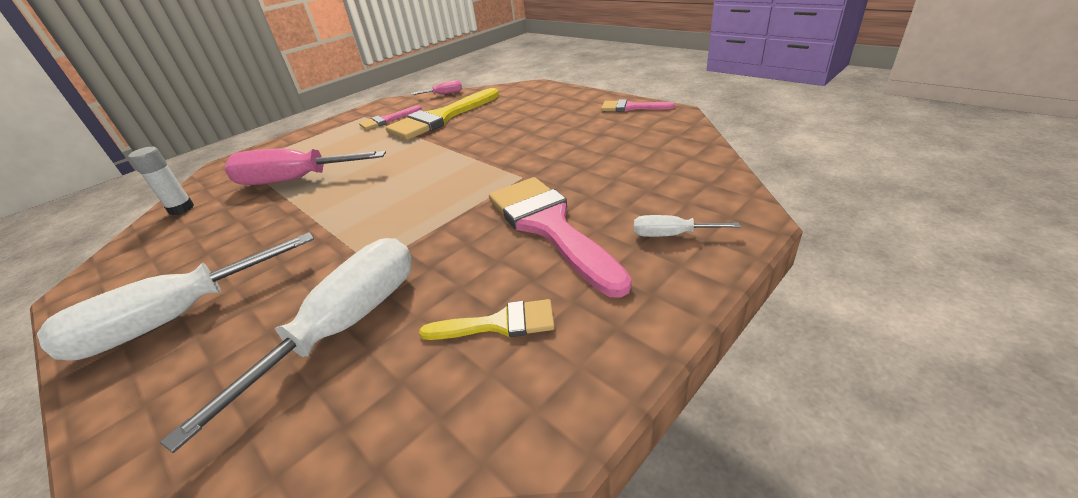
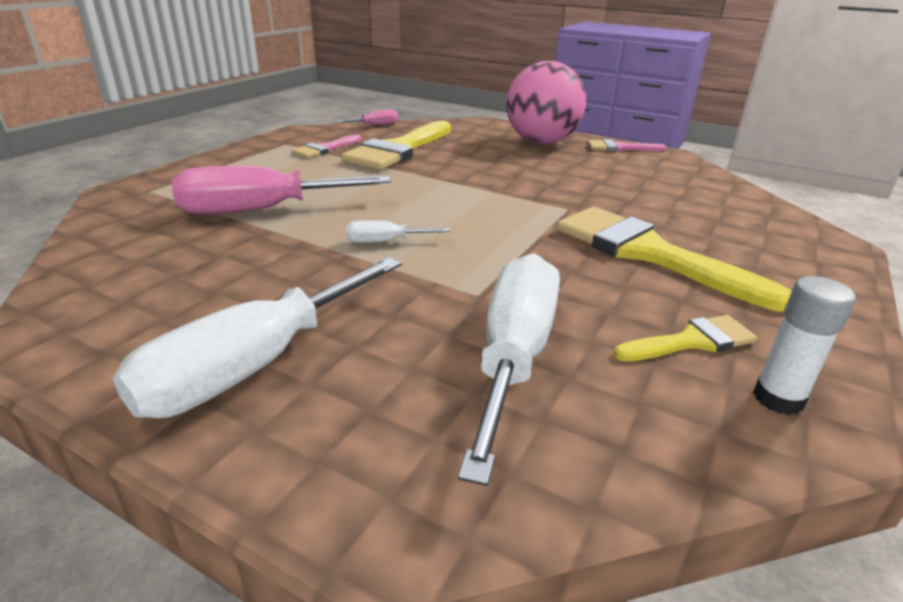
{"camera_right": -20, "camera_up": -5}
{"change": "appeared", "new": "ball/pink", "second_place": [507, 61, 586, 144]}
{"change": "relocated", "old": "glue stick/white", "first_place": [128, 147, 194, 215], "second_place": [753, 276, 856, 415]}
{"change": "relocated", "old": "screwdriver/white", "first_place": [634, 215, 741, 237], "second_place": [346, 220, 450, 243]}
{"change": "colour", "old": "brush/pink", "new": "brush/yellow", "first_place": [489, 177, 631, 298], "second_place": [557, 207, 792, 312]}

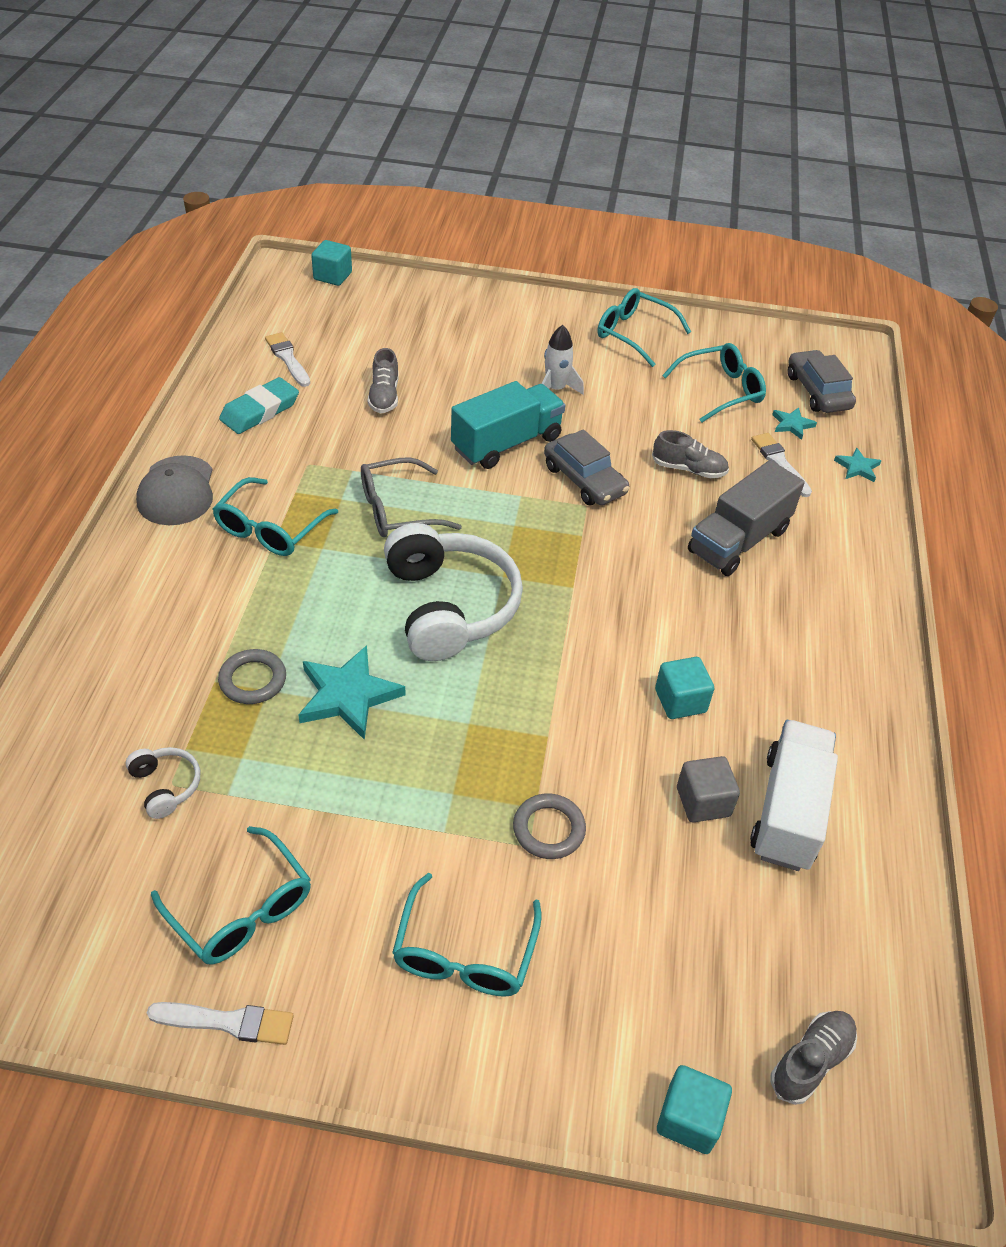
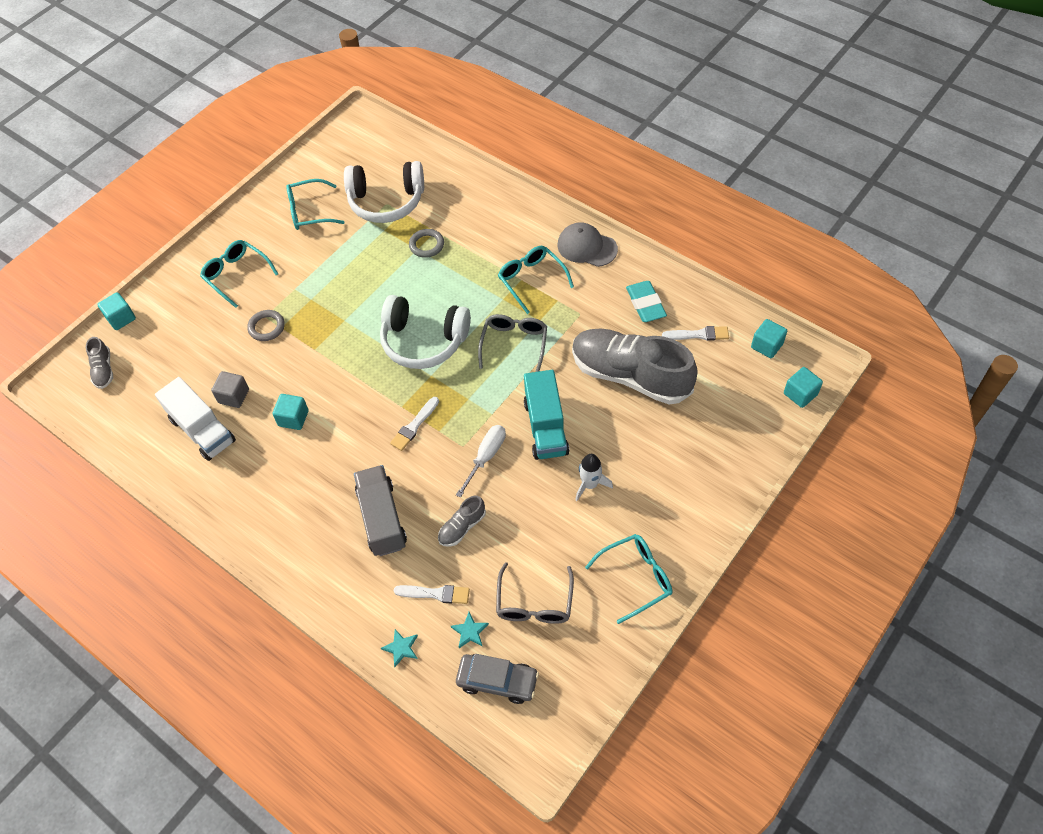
{"camera_right": 125, "camera_up": 10}
{"change": "missing", "old": "star/turquoise", "first_place": [298, 645, 405, 740]}
{"change": "appeared", "new": "cube/turquoise", "second_place": [751, 319, 787, 358]}
{"change": "relocated", "old": "brush/white", "first_place": [147, 1002, 294, 1045], "second_place": [390, 397, 439, 451]}
{"change": "exchanged", "old": "car/grey", "new": "screwdriver/white", "first_place": [544, 429, 630, 505], "second_place": [456, 425, 506, 498]}
{"change": "colour", "old": "glasses/turquoise", "new": "glasses/grey", "first_place": [662, 343, 766, 423], "second_place": [496, 562, 574, 624]}
{"change": "size", "old": "headphones/white", "first_place": [126, 747, 200, 819], "second_place": [344, 161, 424, 223], "factor": 2.29}
{"change": "size", "old": "shoe/grey", "first_place": [368, 348, 399, 413], "second_place": [572, 328, 698, 404], "factor": 2.37}

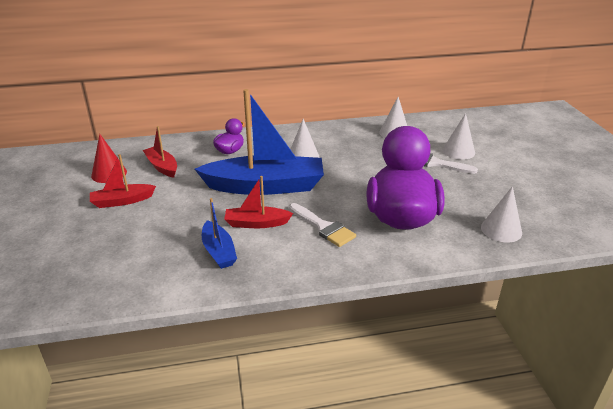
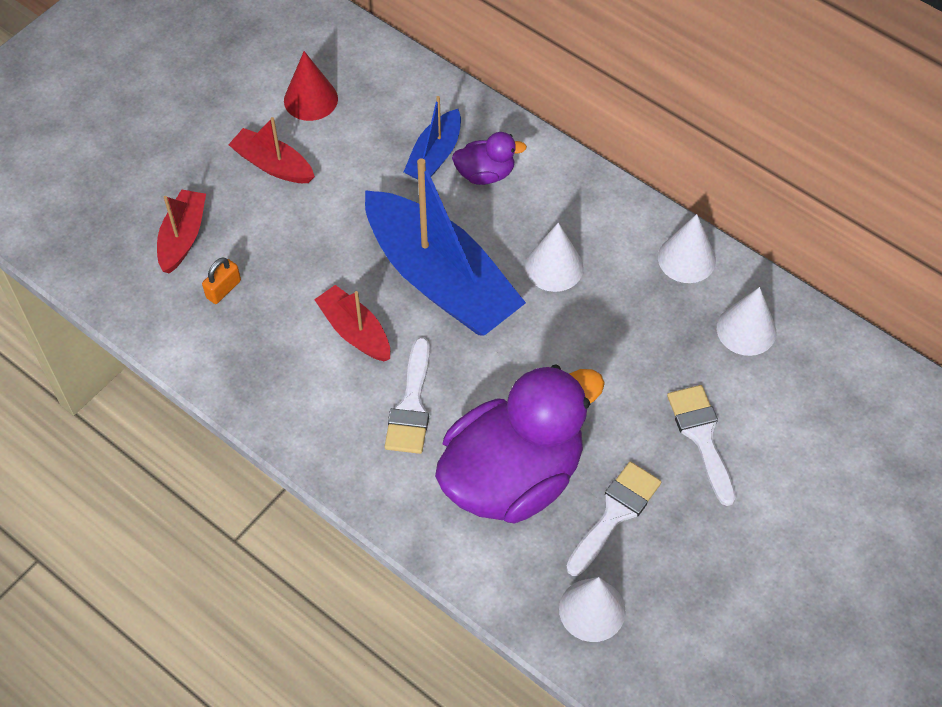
{"camera_right": 50, "camera_up": 25}
{"change": "appeared", "new": "padlock/orange", "second_place": [202, 258, 241, 304]}
{"change": "appeared", "new": "brush/white", "second_place": [566, 461, 661, 576]}
{"change": "relocated", "old": "boat/red", "first_place": [143, 126, 177, 178], "second_place": [157, 189, 206, 274]}
{"change": "relocated", "old": "boat/blue", "first_place": [202, 198, 237, 269], "second_place": [404, 96, 461, 179]}
{"change": "relocated", "old": "cone/white", "first_place": [443, 113, 475, 160], "second_place": [658, 214, 716, 283]}

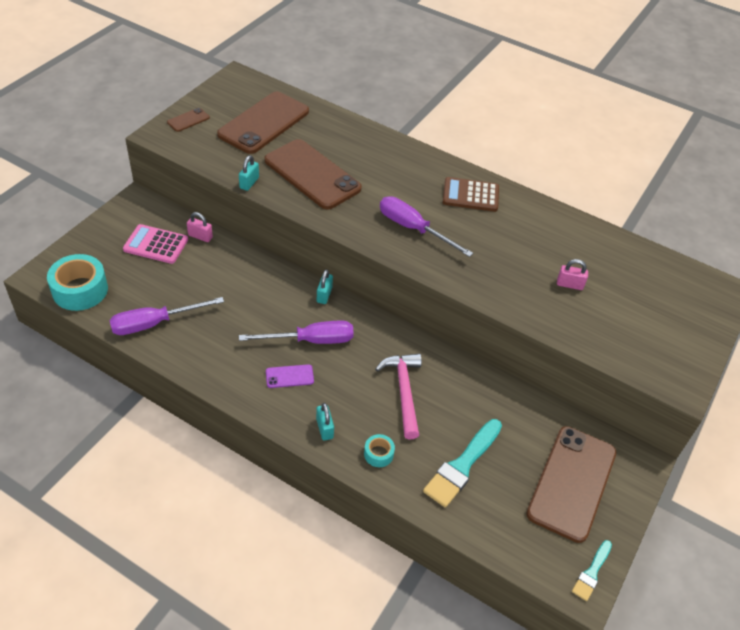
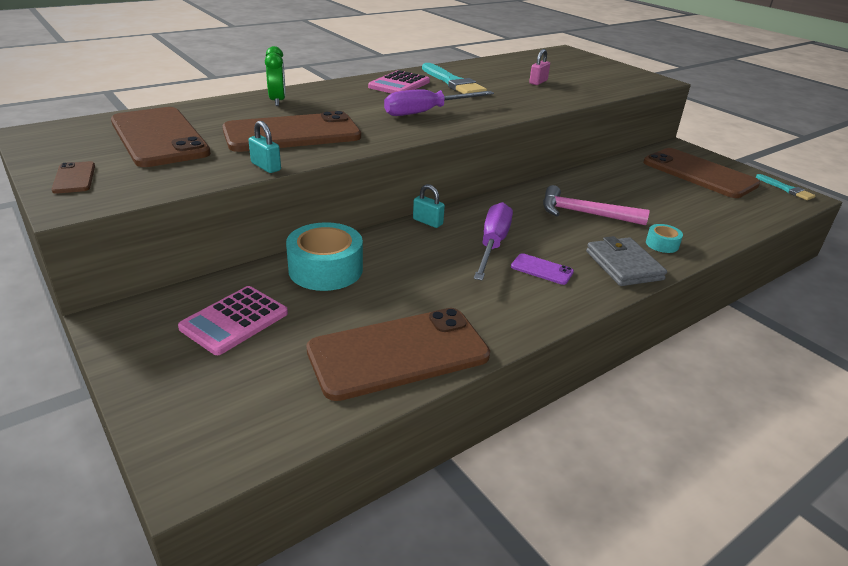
{"camera_right": -65, "camera_up": -15}
{"change": "missing", "old": "padlock/pink", "first_place": [187, 212, 213, 242]}
{"change": "appeared", "new": "clock/green", "second_place": [265, 46, 286, 106]}
{"change": "relocated", "old": "tape/turquoise", "first_place": [47, 254, 108, 311], "second_place": [286, 222, 363, 291]}
{"change": "relocated", "old": "brush/turquoise", "first_place": [423, 419, 502, 507], "second_place": [422, 63, 487, 94]}
{"change": "exchanged", "old": "screwdriver/purple", "new": "phone/brown", "first_place": [109, 297, 224, 335], "second_place": [306, 308, 490, 401]}
{"change": "exchanged", "old": "padlock/turquoise", "new": "wallet/grey", "first_place": [316, 403, 334, 440], "second_place": [586, 236, 667, 286]}
{"change": "colour", "old": "calculator/brown", "new": "calculator/pink", "first_place": [442, 177, 499, 212], "second_place": [368, 70, 430, 93]}
{"change": "spun", "old": "phone/purple", "first_place": [266, 364, 314, 388], "second_place": [511, 253, 574, 285], "degrees": -75}

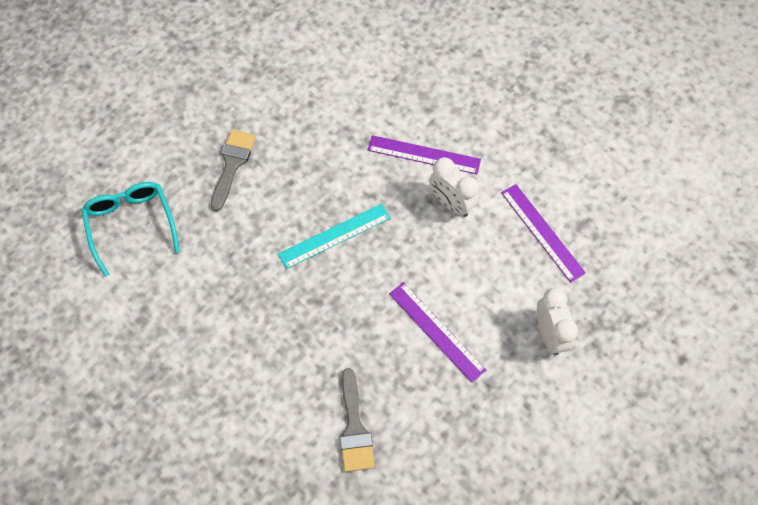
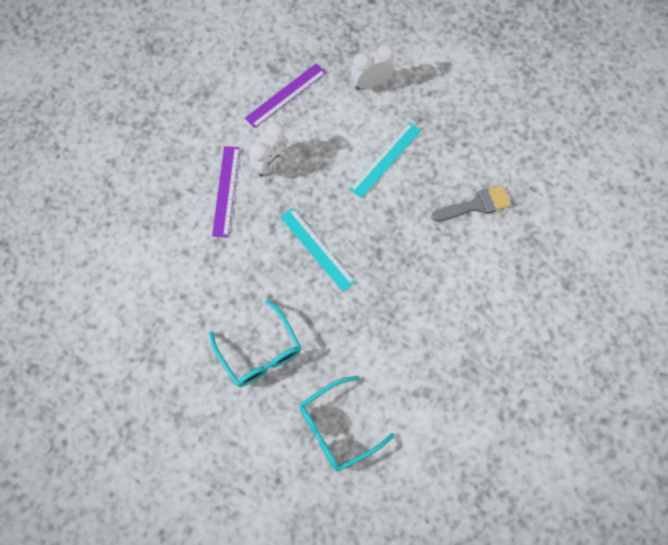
{"camera_right": -100, "camera_up": 5}
{"change": "exchanged", "old": "brush/grey", "new": "glasses/turquoise", "first_place": [211, 130, 256, 211], "second_place": [209, 299, 301, 387]}
{"change": "colour", "old": "ruler/purple", "new": "ruler/turquoise", "first_place": [389, 282, 486, 383], "second_place": [349, 122, 422, 199]}

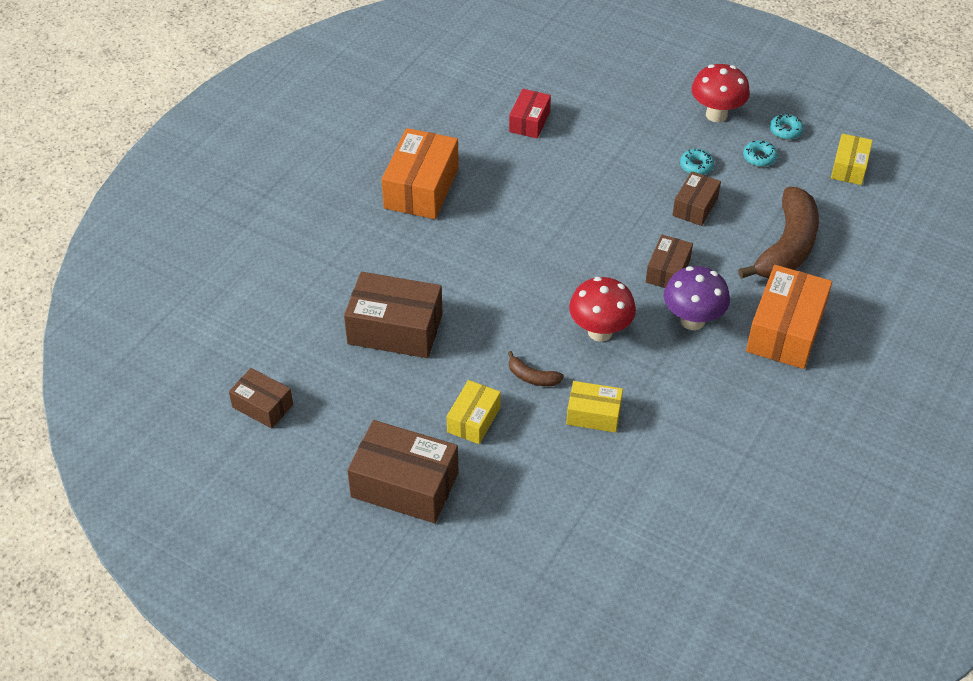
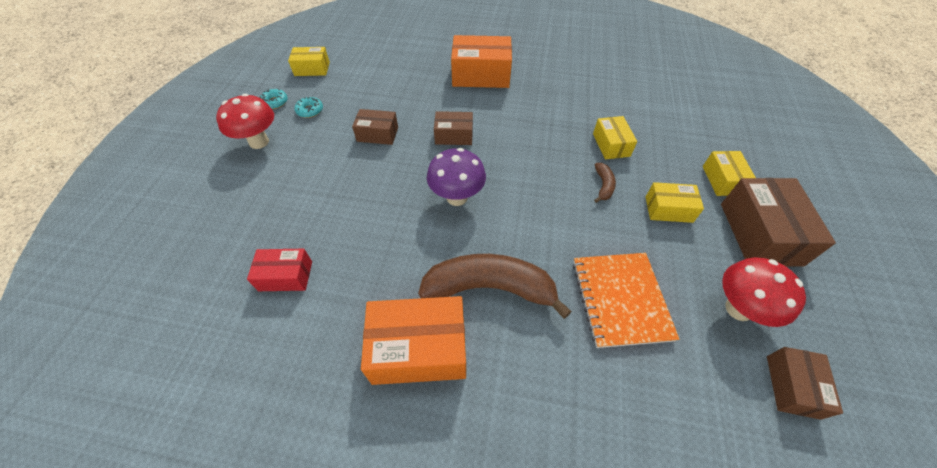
{"camera_right": -110, "camera_up": 5}
{"change": "missing", "old": "donut/turquoise", "first_place": [680, 149, 714, 175]}
{"change": "appeared", "new": "box/yellow", "second_place": [703, 151, 756, 196]}
{"change": "relocated", "old": "mushroom/red", "first_place": [569, 277, 636, 342], "second_place": [722, 257, 806, 327]}
{"change": "relocated", "old": "mushroom/purple", "first_place": [664, 266, 730, 330], "second_place": [427, 148, 486, 206]}
{"change": "relocated", "old": "banana/brown", "first_place": [738, 186, 819, 279], "second_place": [418, 254, 572, 319]}
{"change": "exchanged", "old": "box/brown", "new": "notebook/orange", "first_place": [344, 272, 443, 358], "second_place": [573, 253, 679, 348]}

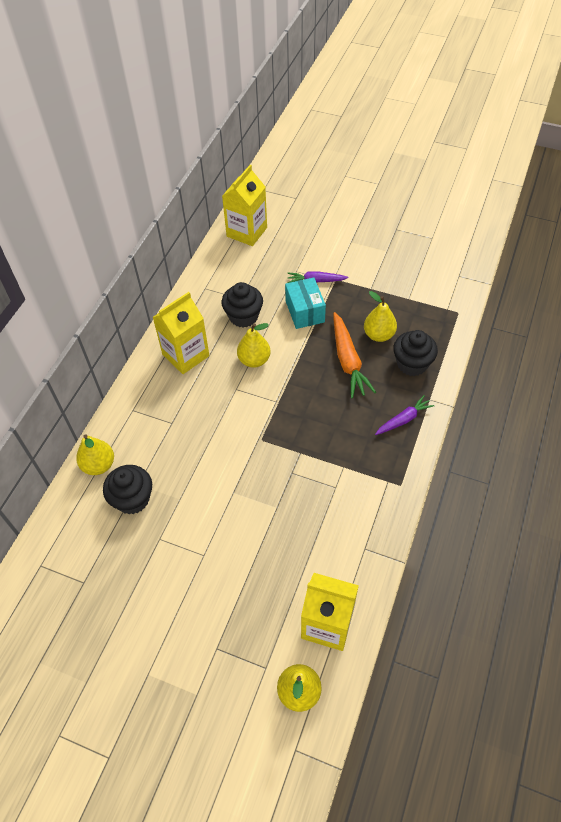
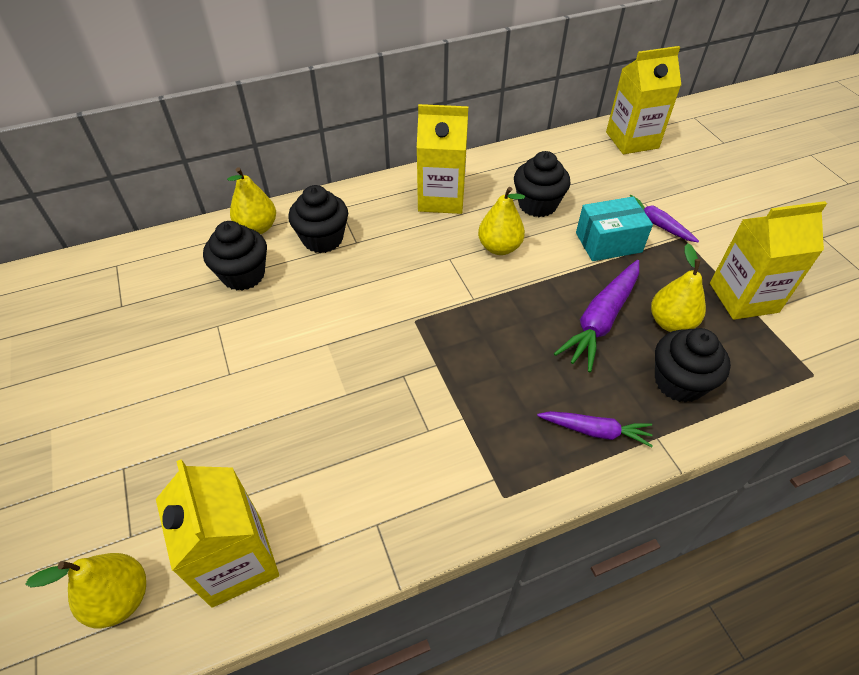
{"camera_right": 45, "camera_up": -5}
{"change": "appeared", "new": "cupcake/black", "second_place": [288, 185, 348, 253]}
{"change": "appeared", "new": "carton/yellow", "second_place": [710, 201, 827, 320]}
{"change": "colour", "old": "carrot/orange", "new": "carrot/purple", "first_place": [333, 312, 376, 398], "second_place": [554, 260, 639, 372]}
{"change": "spun", "old": "box/turquoise", "first_place": [285, 277, 326, 329], "second_place": [576, 197, 653, 261], "degrees": 45}

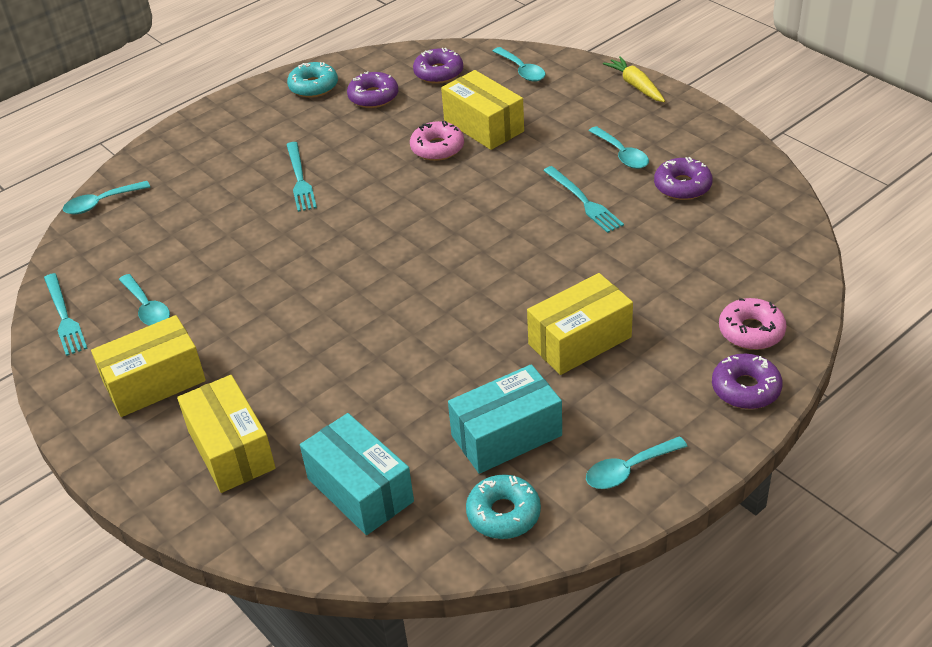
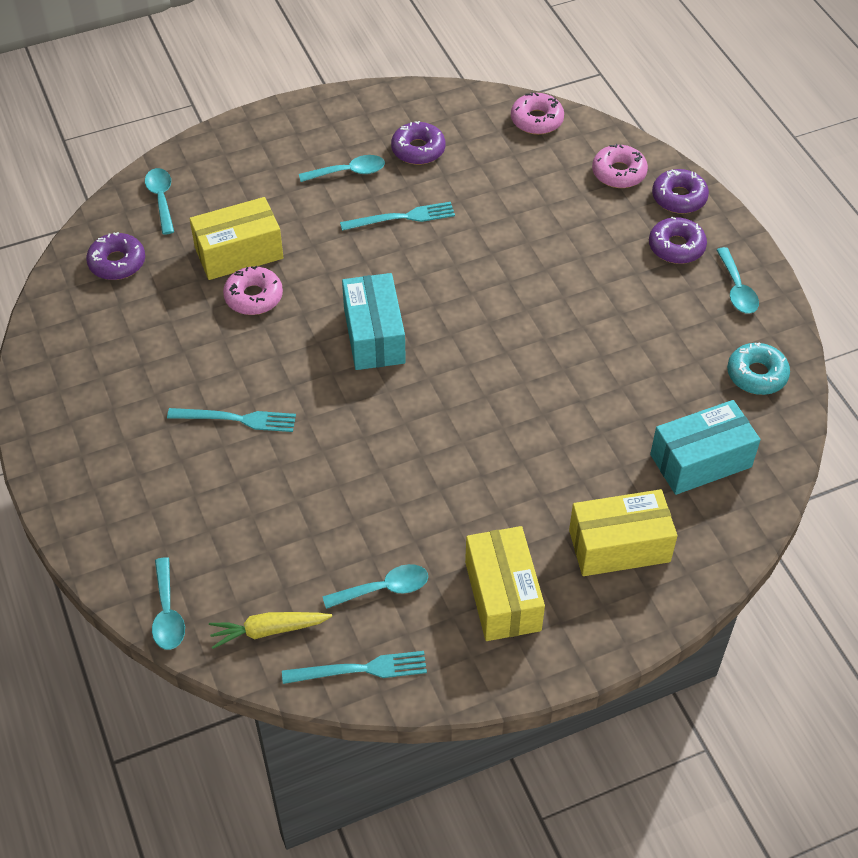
{"camera_right": -75, "camera_up": 10}
{"change": "missing", "old": "donut/turquoise", "first_place": [287, 62, 338, 98]}
{"change": "missing", "old": "box/yellow", "first_place": [527, 273, 633, 375]}
{"change": "appeared", "new": "donut/pink", "second_place": [511, 92, 564, 135]}
{"change": "relocated", "old": "donut/purple", "first_place": [347, 71, 398, 108], "second_place": [649, 217, 707, 264]}
{"change": "relocated", "old": "box/turquoise", "first_place": [448, 364, 562, 474], "second_place": [342, 273, 406, 370]}
{"change": "relocated", "old": "carrot/yellow", "first_place": [603, 56, 665, 102], "second_place": [209, 612, 332, 649]}
{"change": "spun", "old": "spoon/turquoise", "first_place": [493, 47, 545, 82], "second_place": [145, 168, 174, 235], "degrees": -90}

